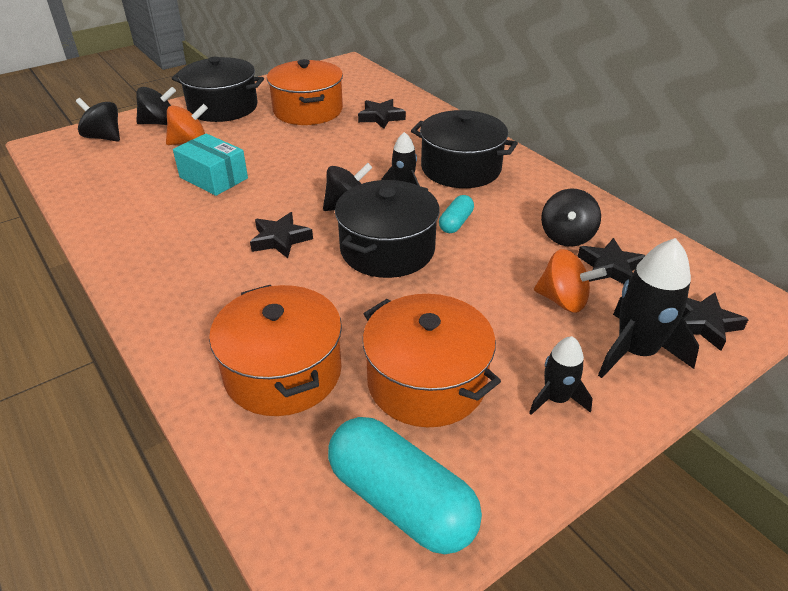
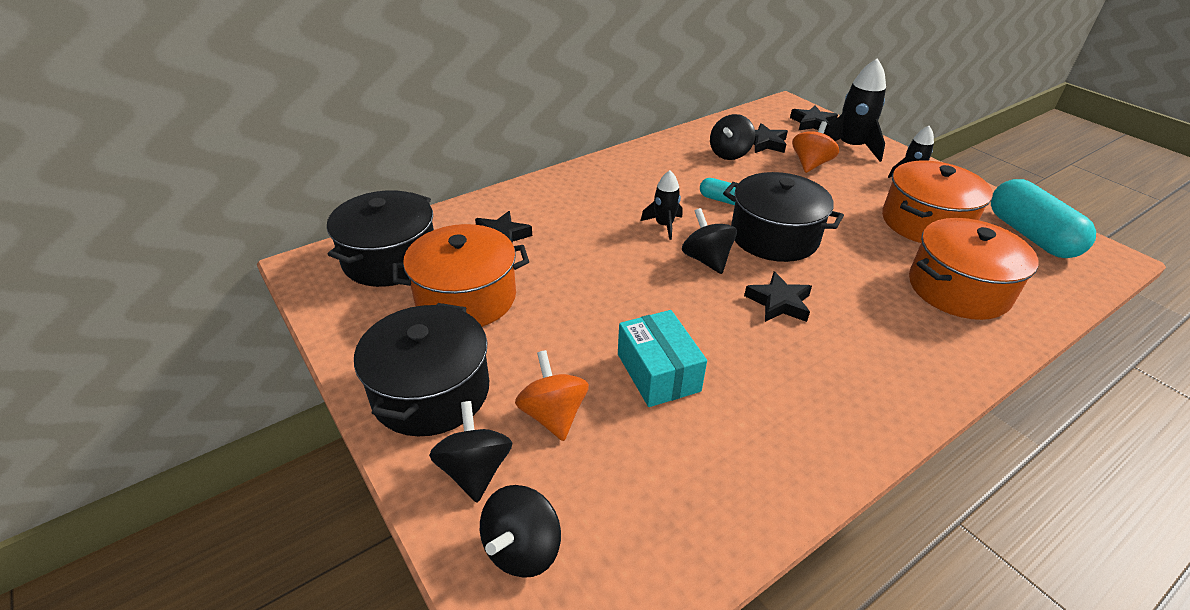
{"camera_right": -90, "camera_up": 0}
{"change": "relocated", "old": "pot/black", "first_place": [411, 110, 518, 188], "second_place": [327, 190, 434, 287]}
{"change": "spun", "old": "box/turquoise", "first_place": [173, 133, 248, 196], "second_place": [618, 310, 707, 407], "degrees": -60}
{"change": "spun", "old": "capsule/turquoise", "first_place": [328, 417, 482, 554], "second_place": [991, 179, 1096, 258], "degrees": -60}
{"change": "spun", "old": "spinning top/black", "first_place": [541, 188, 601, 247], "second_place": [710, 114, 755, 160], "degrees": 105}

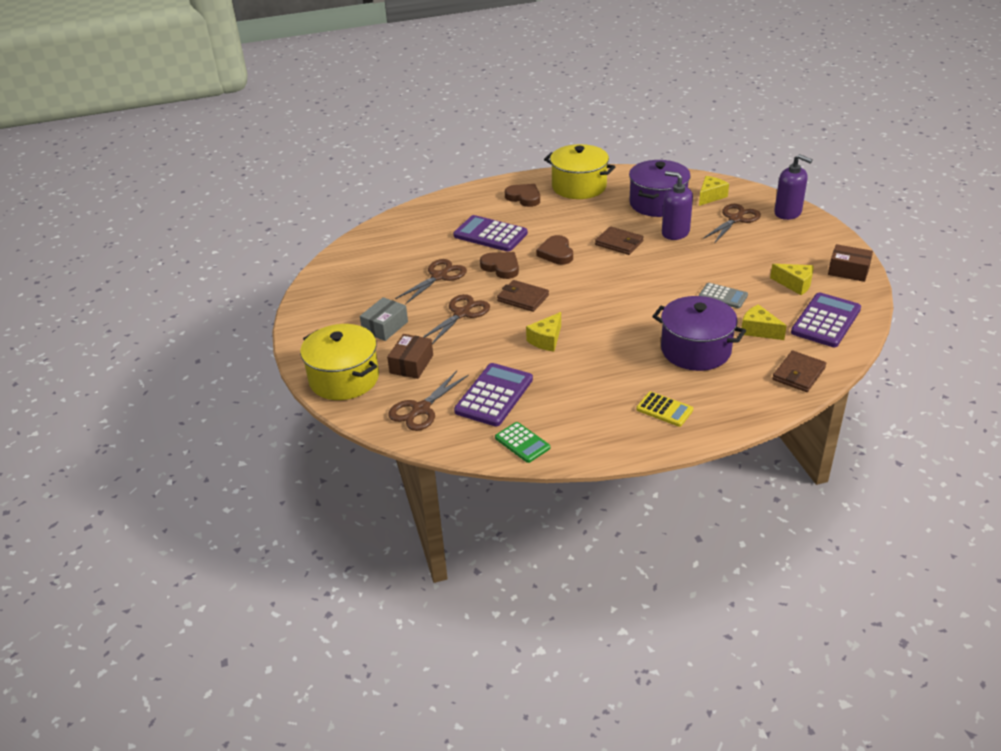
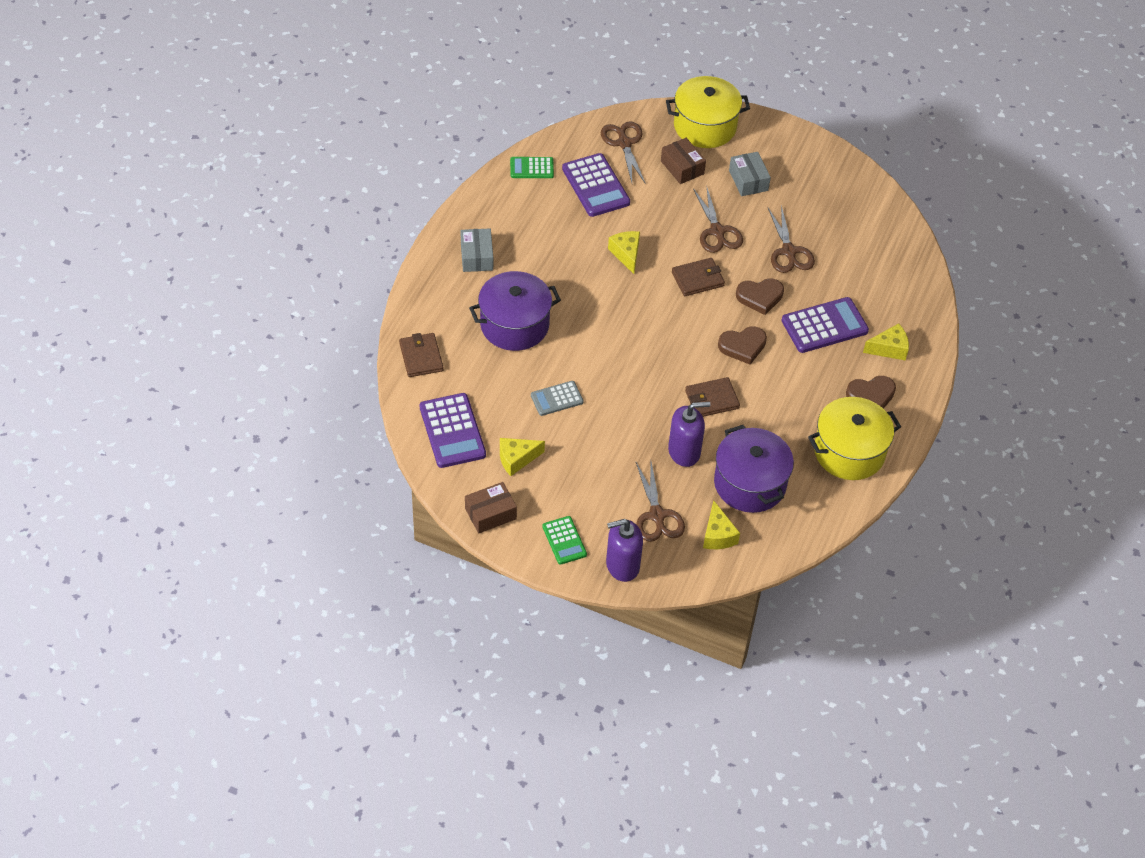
{"camera_right": 125, "camera_up": 15}
{"change": "appeared", "new": "calculator/green", "second_place": [542, 516, 587, 565]}
{"change": "relocated", "old": "cheese/yellow", "first_place": [742, 304, 787, 340], "second_place": [863, 323, 909, 361]}
{"change": "exchanged", "old": "calculator/yellow", "new": "box/grey", "first_place": [636, 391, 693, 427], "second_place": [461, 228, 493, 272]}
{"change": "spun", "old": "heart/brown", "first_place": [536, 235, 573, 265], "second_place": [718, 326, 767, 365], "degrees": 135}

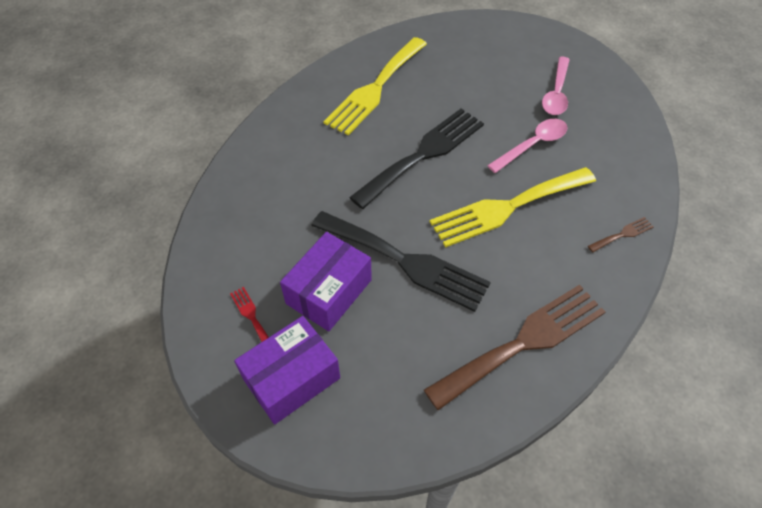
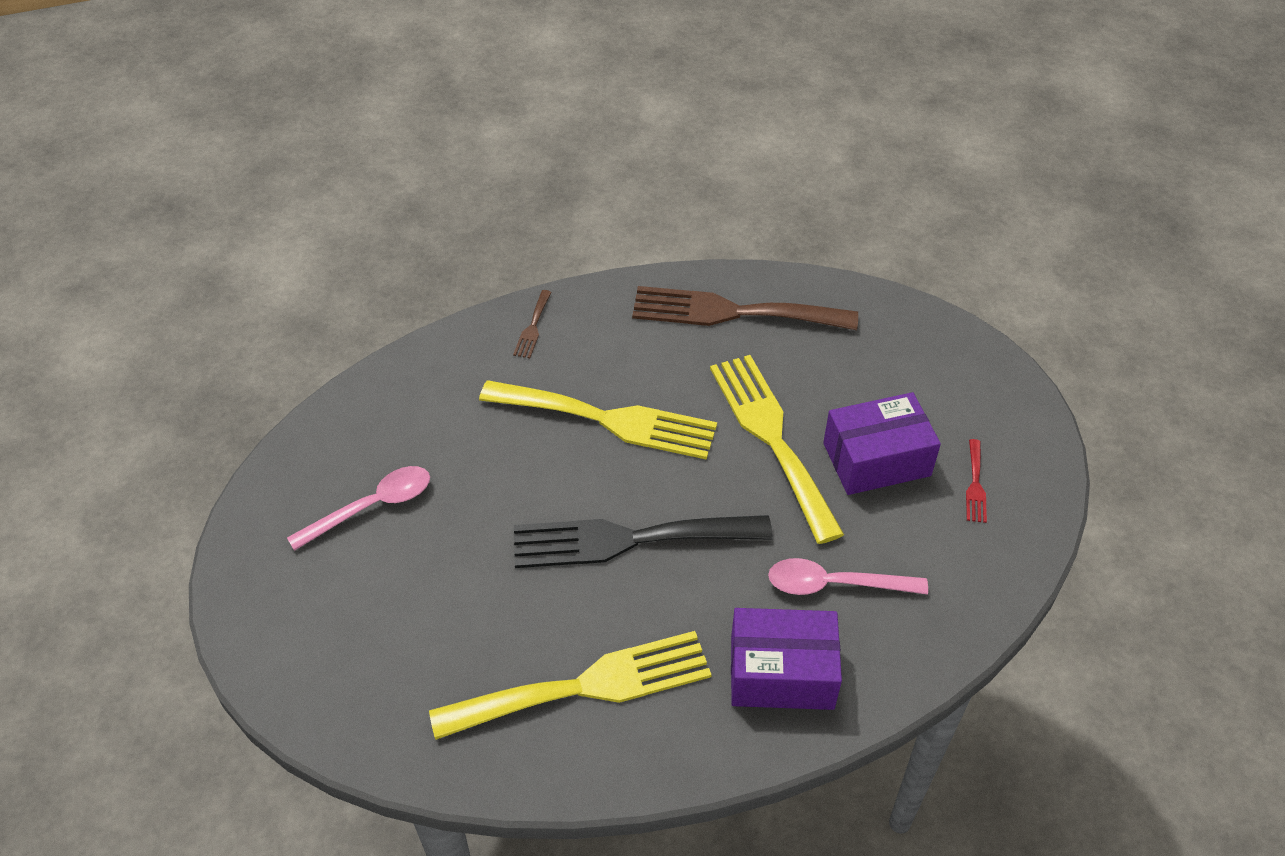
{"camera_right": -140, "camera_up": -5}
{"change": "relocated", "old": "box/purple", "first_place": [234, 316, 340, 425], "second_place": [731, 608, 842, 710]}
{"change": "relocated", "old": "spoon/pink", "first_place": [487, 119, 568, 173], "second_place": [768, 558, 928, 595]}
{"change": "colour", "old": "fork/black", "new": "fork/yellow", "first_place": [311, 211, 491, 312], "second_place": [710, 355, 844, 544]}
{"change": "spun", "old": "fork/brown", "first_place": [588, 217, 654, 252], "second_place": [513, 290, 552, 358], "degrees": -90}

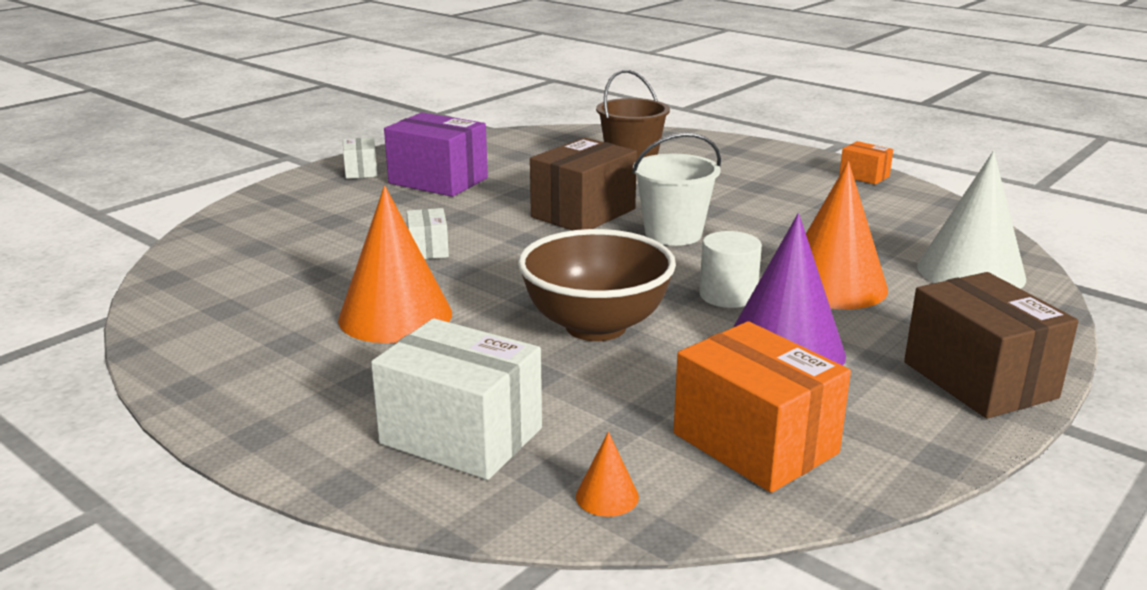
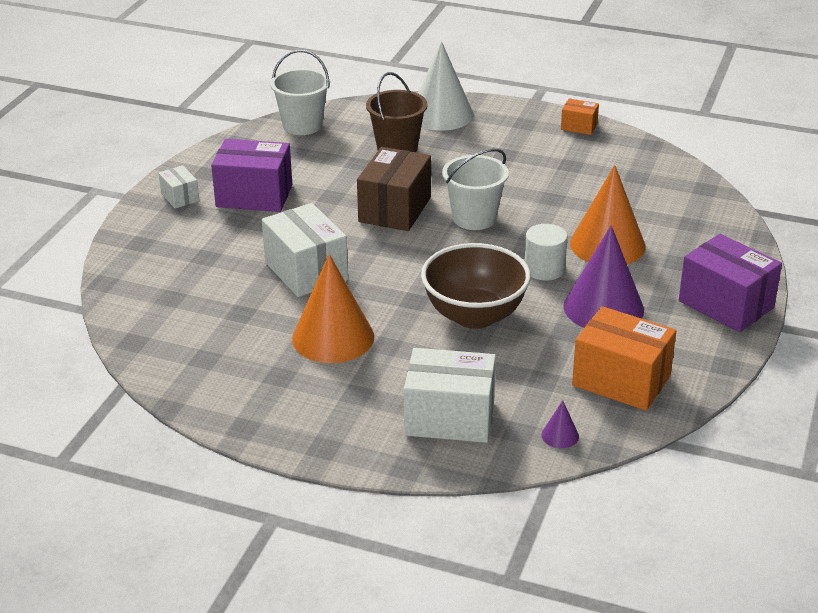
{"camera_right": -20, "camera_up": 10}
{"change": "appeared", "new": "bucket/white", "second_place": [270, 50, 330, 135]}
{"change": "relocated", "old": "cone/white", "first_place": [917, 151, 1026, 289], "second_place": [418, 41, 474, 131]}
{"change": "colour", "old": "cone/orange", "new": "cone/purple", "first_place": [576, 432, 639, 517], "second_place": [541, 400, 579, 448]}
{"change": "colour", "old": "box/brown", "new": "box/purple", "first_place": [904, 272, 1078, 419], "second_place": [679, 234, 782, 332]}
{"change": "size", "old": "box/white", "first_place": [406, 208, 449, 259], "second_place": [262, 203, 348, 297], "factor": 1.96}

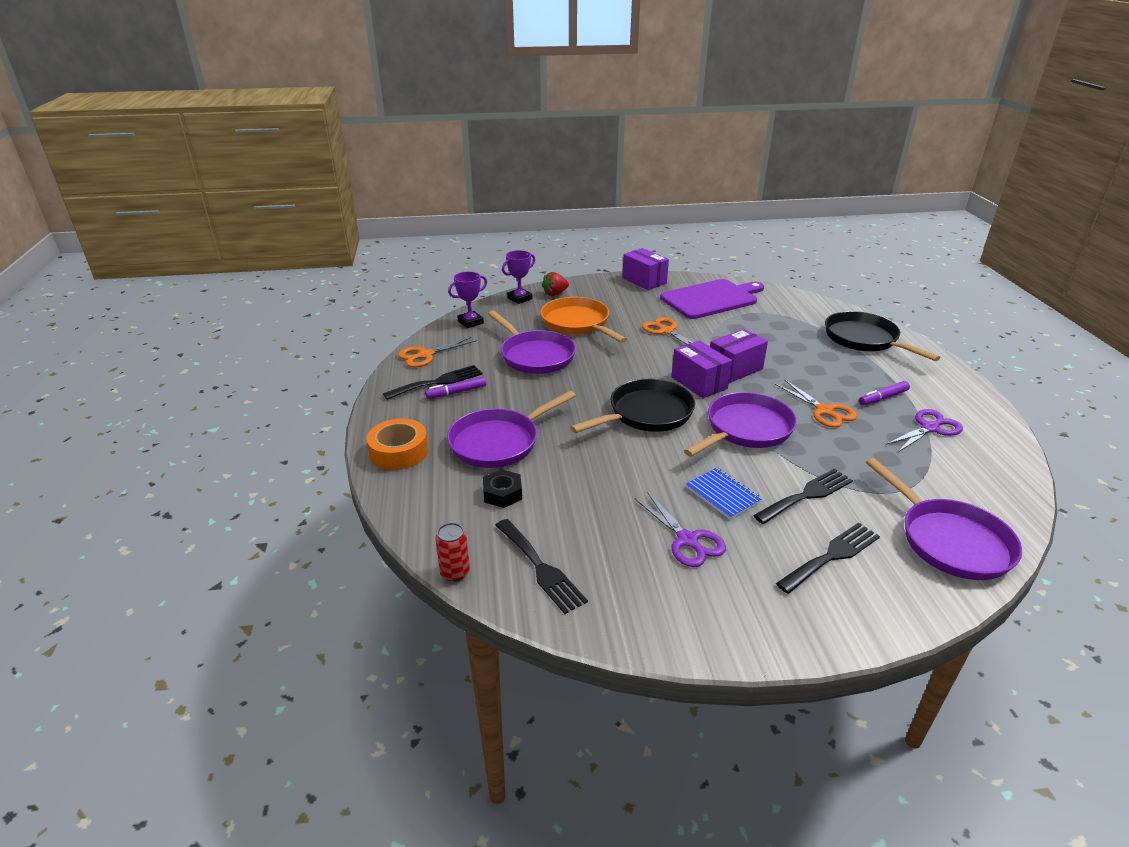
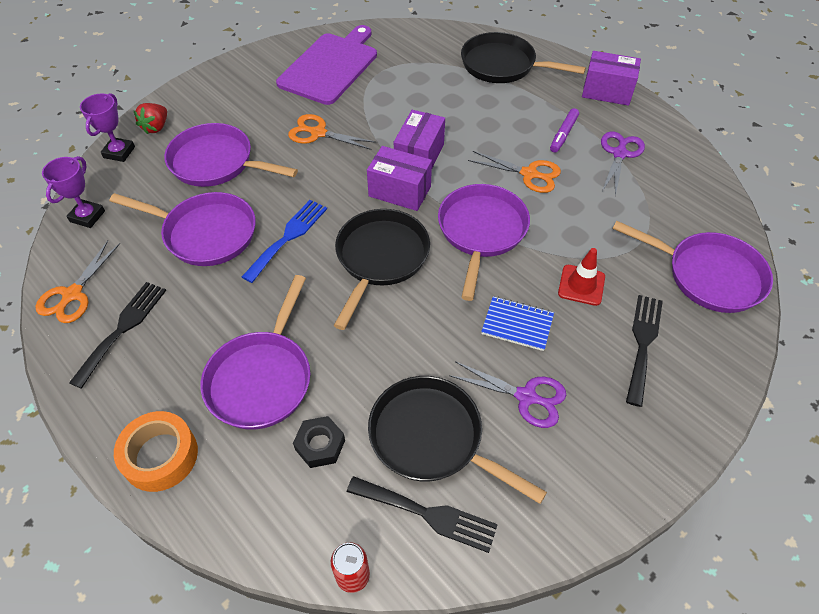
{"camera_right": -35, "camera_up": 20}
{"change": "missing", "old": "marker/purple", "first_place": [425, 377, 486, 399]}
{"change": "appeared", "new": "fork/blue", "second_place": [242, 200, 327, 283]}
{"change": "appeared", "new": "pan/black", "second_place": [368, 376, 547, 504]}
{"change": "relocated", "old": "box/purple", "first_place": [622, 248, 669, 290], "second_place": [582, 51, 641, 106]}
{"change": "exchanged", "old": "fork/black", "new": "traffic cone/red", "first_place": [753, 468, 853, 524], "second_place": [558, 248, 605, 306]}
{"change": "colour", "old": "pan/orange", "new": "pan/purple", "first_place": [540, 297, 627, 343], "second_place": [164, 123, 298, 187]}

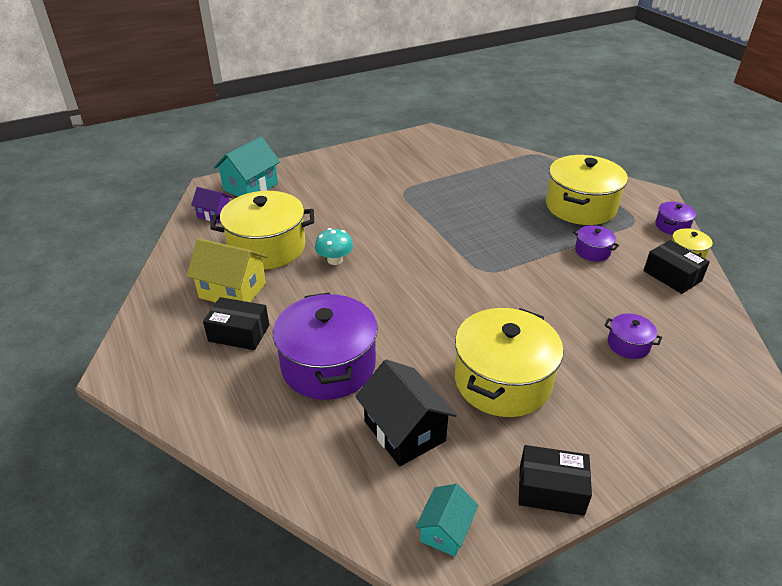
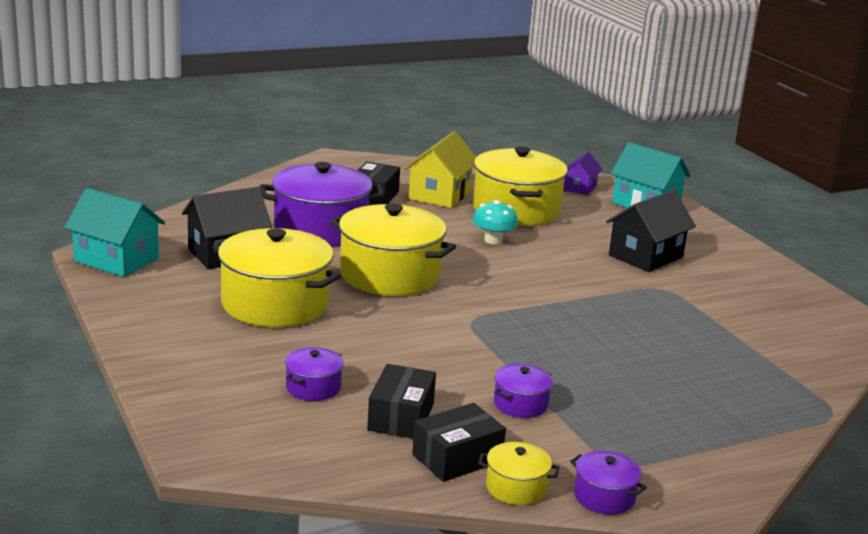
{"camera_right": 90, "camera_up": -15}
{"change": "appeared", "new": "house/black", "second_place": [606, 190, 696, 272]}
{"change": "relocated", "old": "box/black", "first_place": [519, 445, 592, 516], "second_place": [367, 364, 436, 439]}
{"change": "relocated", "old": "pot/yellow", "first_place": [546, 155, 628, 225], "second_place": [330, 203, 456, 296]}
{"change": "size", "old": "house/turquoise", "first_place": [415, 484, 478, 557], "second_place": [64, 188, 165, 277], "factor": 1.7}

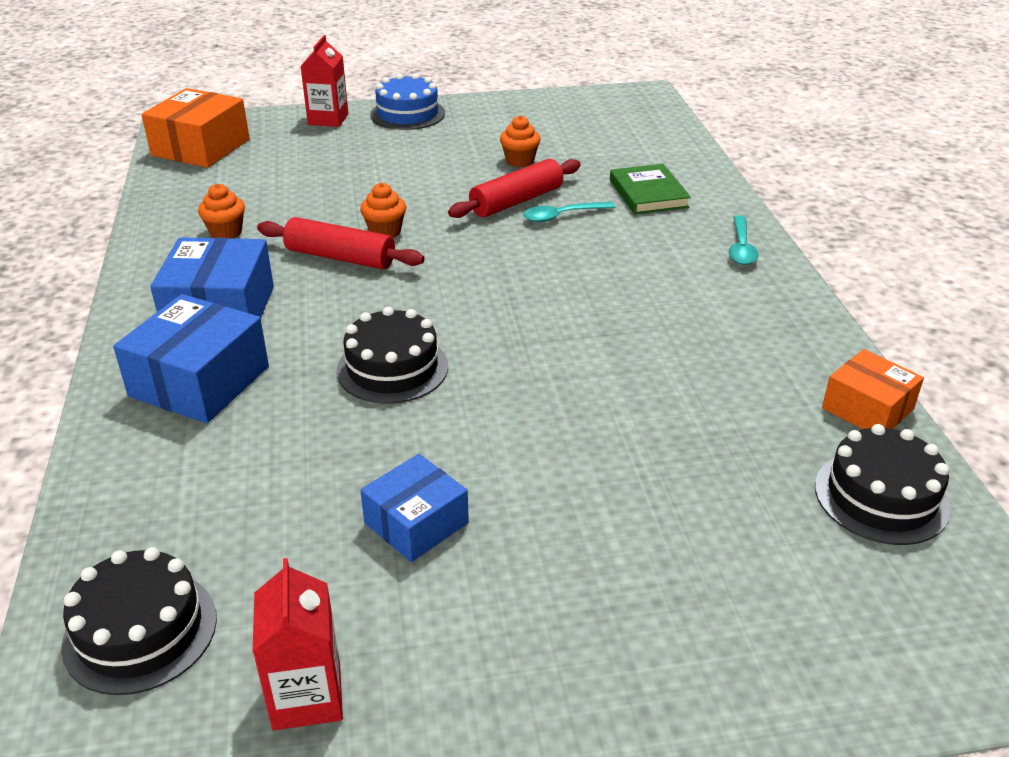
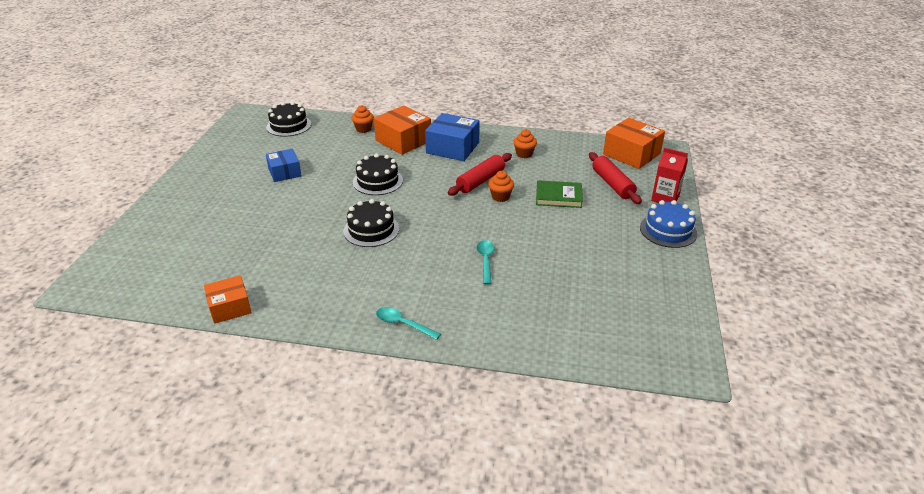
{"camera_right": 110, "camera_up": 0}
{"change": "missing", "old": "carton/red", "first_place": [253, 558, 343, 730]}
{"change": "relocated", "old": "rolling pin/red", "first_place": [448, 159, 581, 218], "second_place": [589, 152, 642, 204]}
{"change": "relocated", "old": "cupcake/orange", "first_place": [500, 115, 541, 167], "second_place": [352, 105, 374, 133]}
{"change": "relocated", "old": "book/green", "first_place": [610, 164, 691, 214], "second_place": [536, 180, 583, 208]}
{"change": "relocated", "old": "cake/black", "first_place": [815, 424, 951, 545], "second_place": [343, 199, 399, 247]}
{"change": "colour", "old": "box/blue", "new": "box/orange", "first_place": [113, 294, 269, 423], "second_place": [374, 105, 431, 155]}

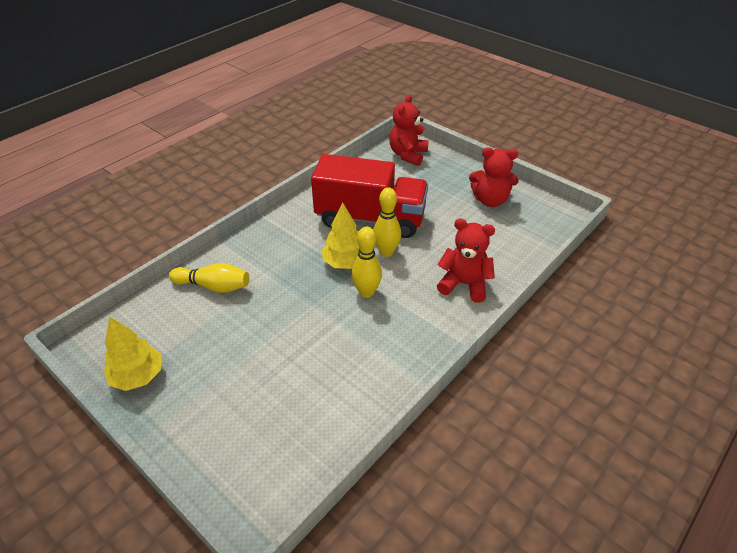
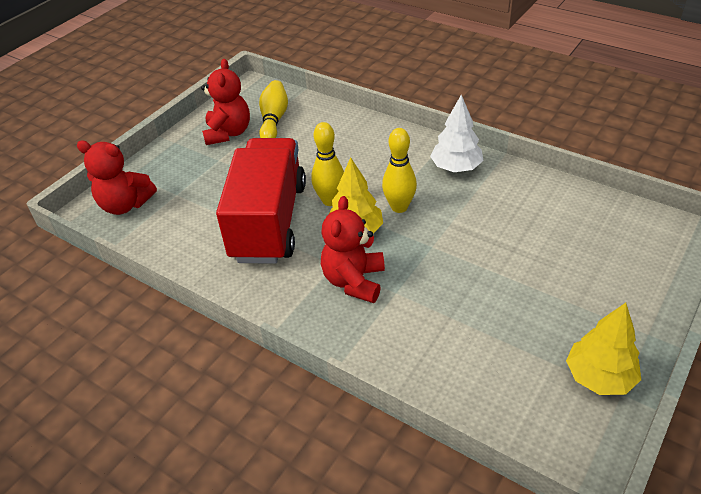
{"camera_right": -95, "camera_up": 0}
{"change": "appeared", "new": "tree/white", "second_place": [430, 95, 483, 172]}
{"change": "relocated", "old": "bowling pin/yellow", "first_place": [169, 263, 249, 293], "second_place": [259, 80, 288, 138]}
{"change": "relocated", "old": "teddy bear/red", "first_place": [437, 219, 495, 303], "second_place": [321, 196, 385, 303]}

